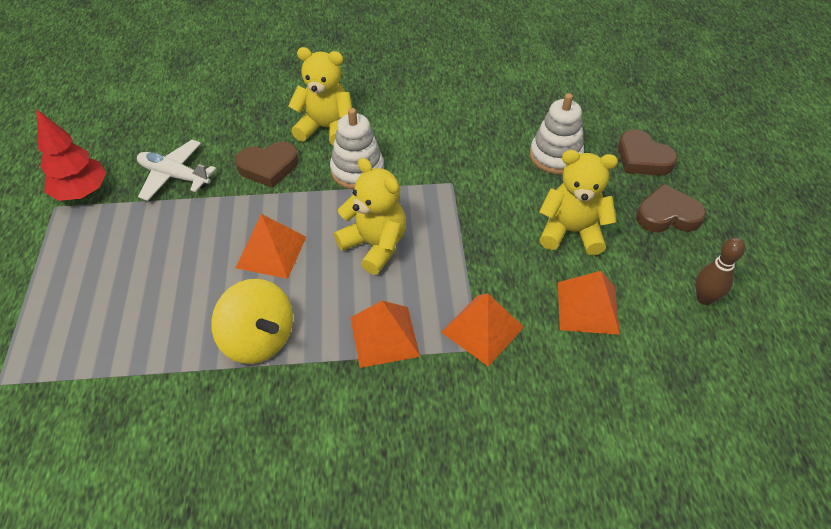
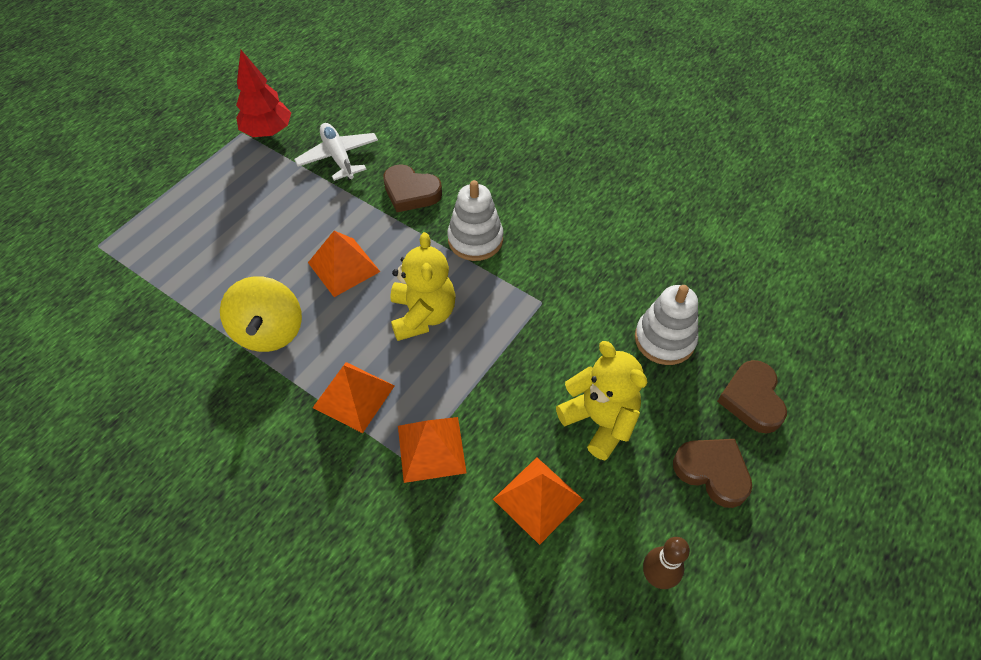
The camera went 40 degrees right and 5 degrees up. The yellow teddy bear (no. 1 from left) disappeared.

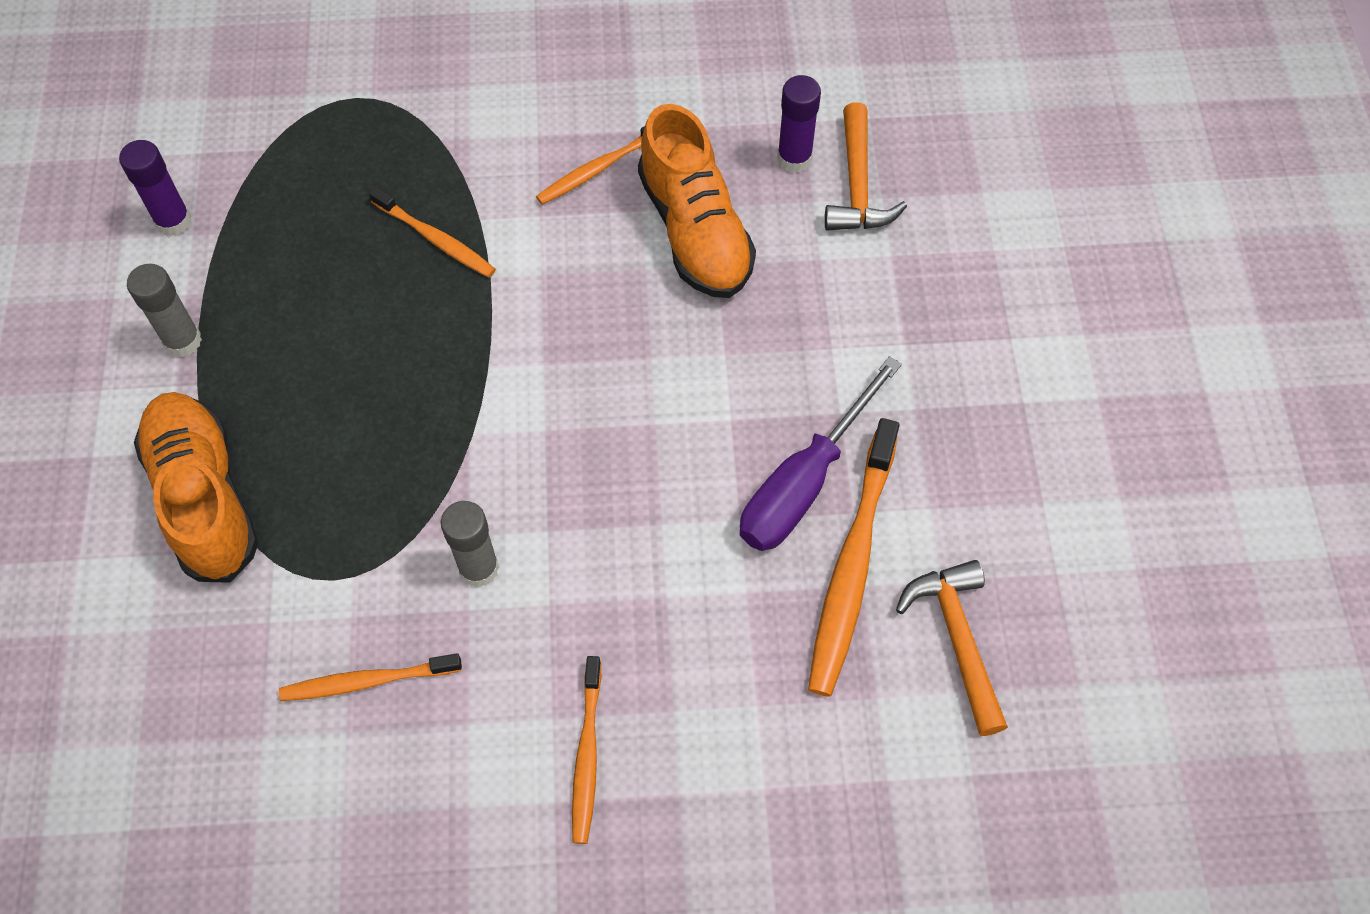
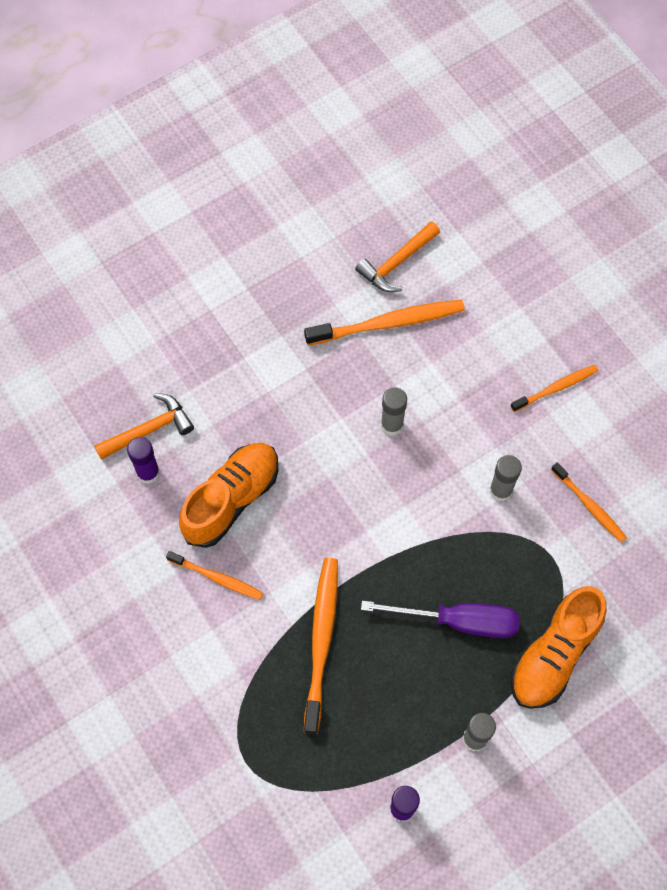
The camera went 120 degrees left and 5 degrees up. The orange-coloured toothbrush (no. 2 from left) changed to 1.69 times the size. The royal purple hand screwdriver moved. The ash-grey glue stick (no. 1 from left) appeared.

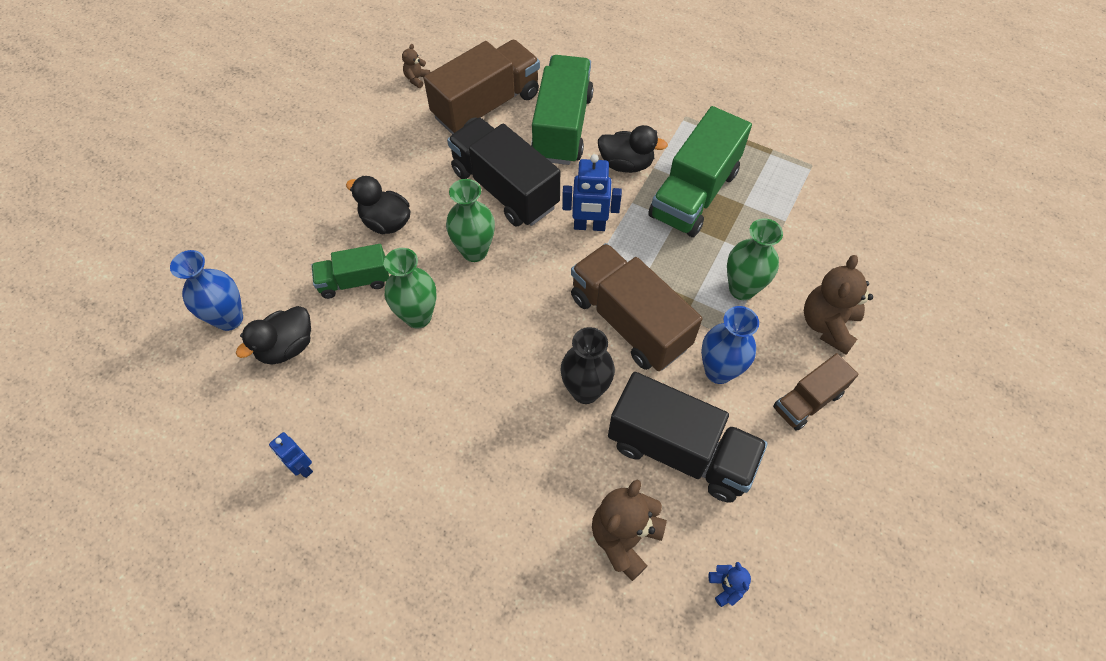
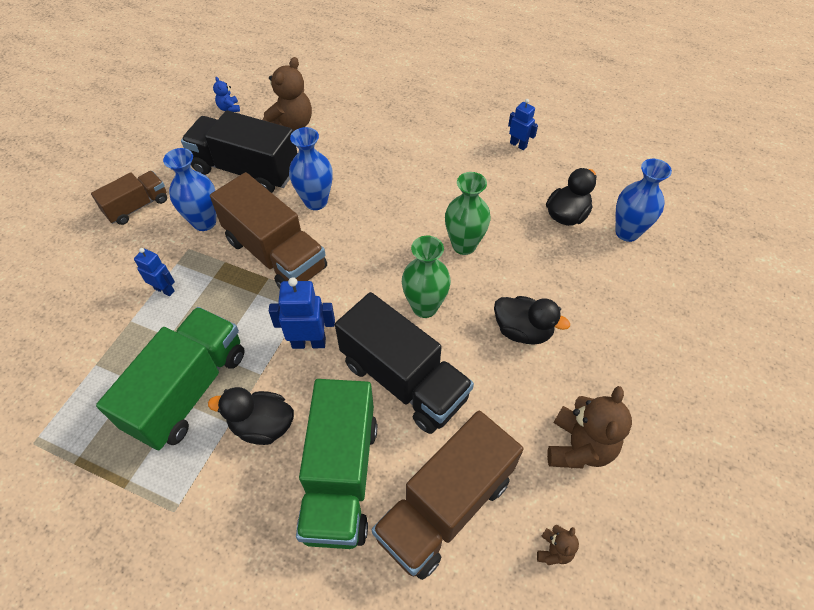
The camera went 175 degrees right and 5 degrees down. The leaf-green lorry (no. 1 from left) disappeared. The ebony flower vase became the blue flower vase (no. 2 from left). The leaf-green flower vase (no. 3 from left) was replaced by the blue robot (no. 1 from left). The russet teddy bear (no. 3 from left) moved.

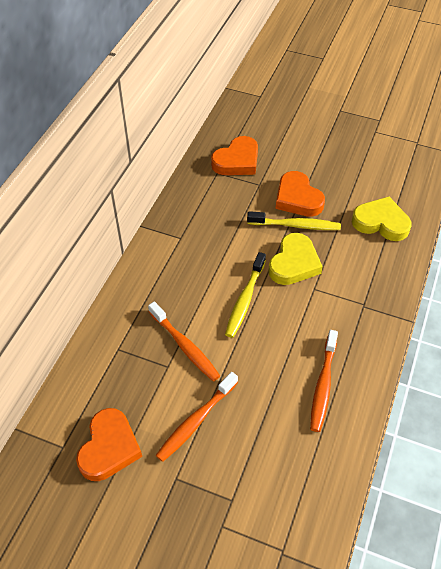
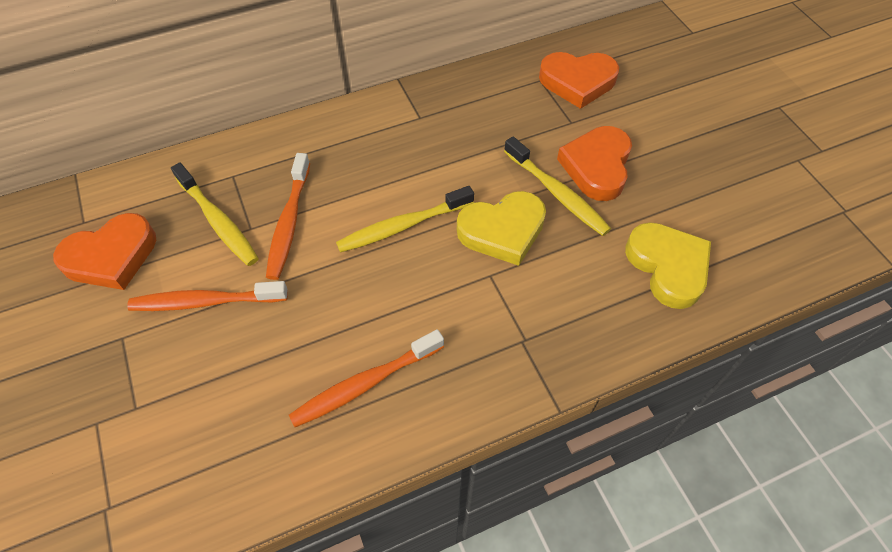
The camera went 45 degrees right and 5 degrees up. The yellow toothbrush (no. 1 from left) appeared.

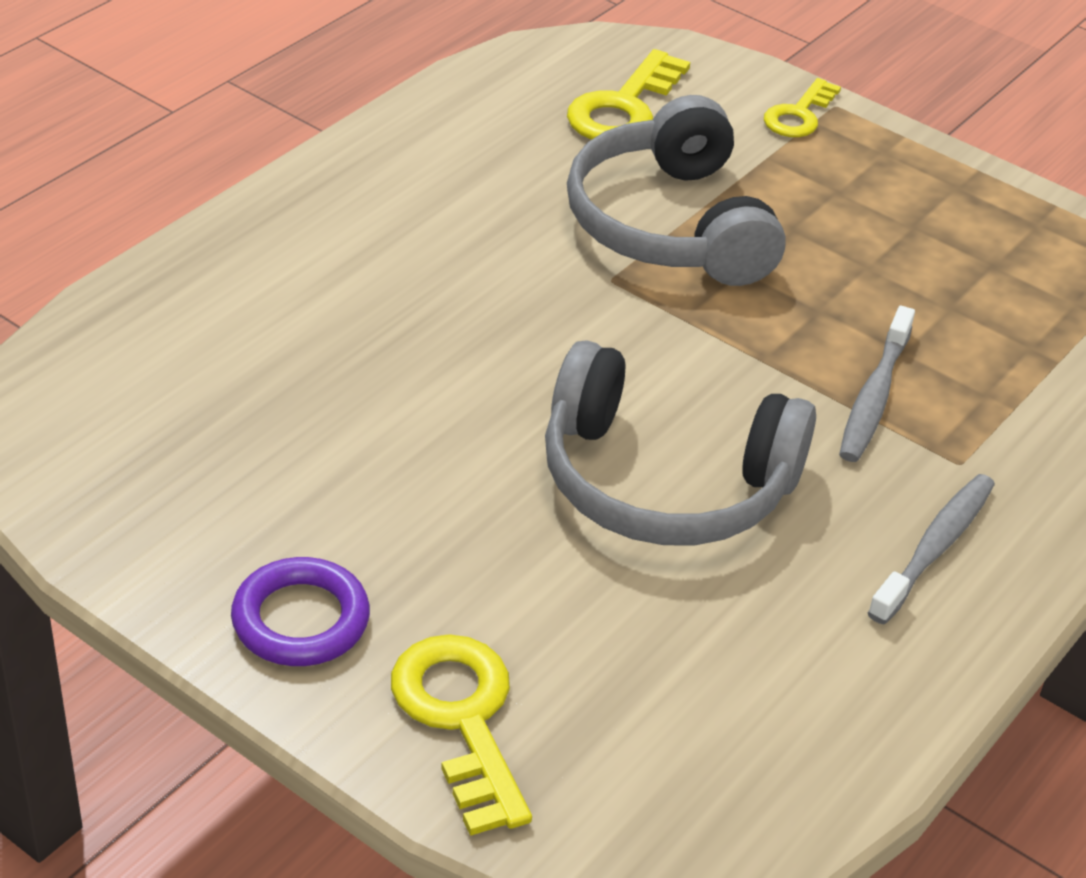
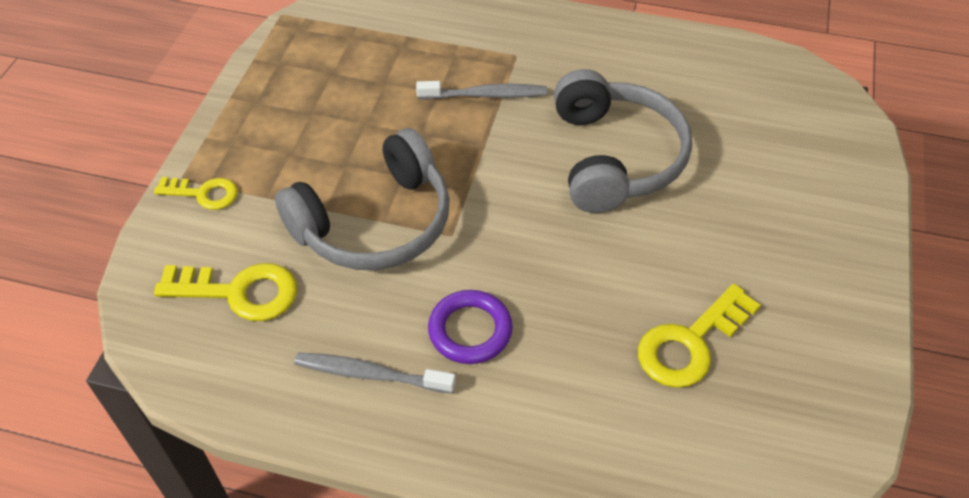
The camera went 110 degrees left and 10 degrees up. The royal purple ring moved. The yellow door key (no. 1 from left in the first image) moved. The ash-grey toothbrush (no. 2 from left in the first image) moved.

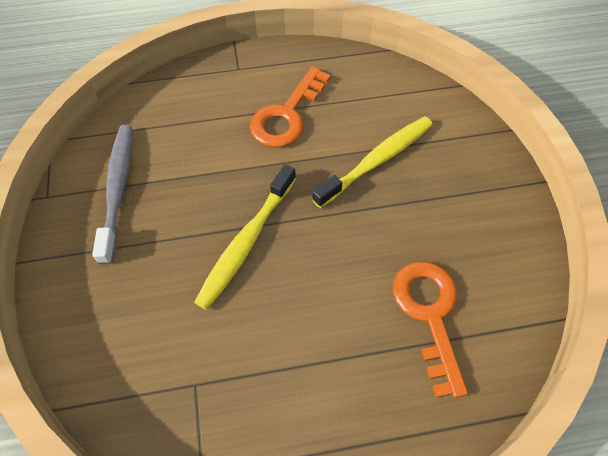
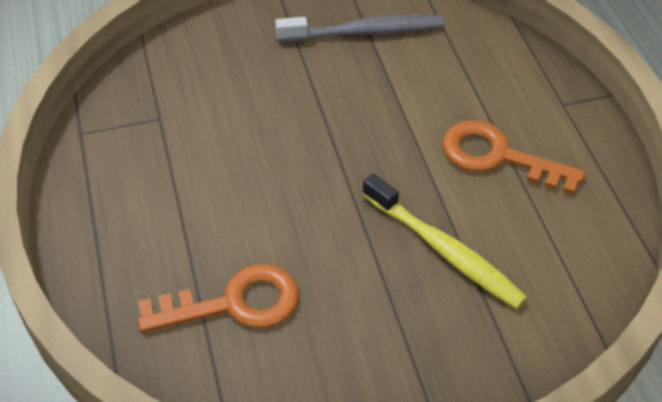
The camera went 85 degrees right and 10 degrees down. The yellow toothbrush (no. 1 from left) disappeared.

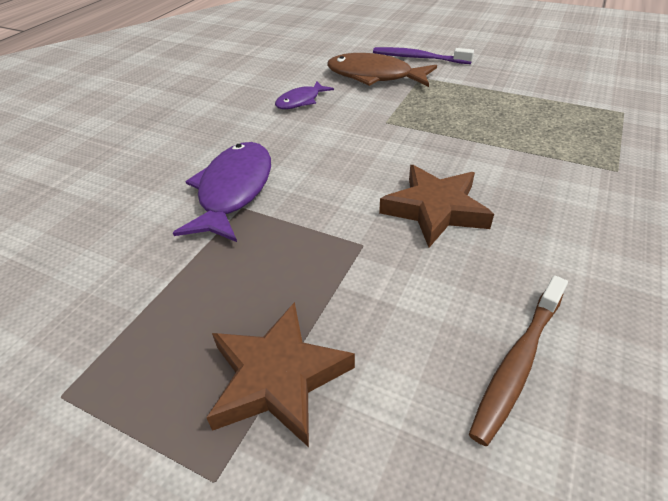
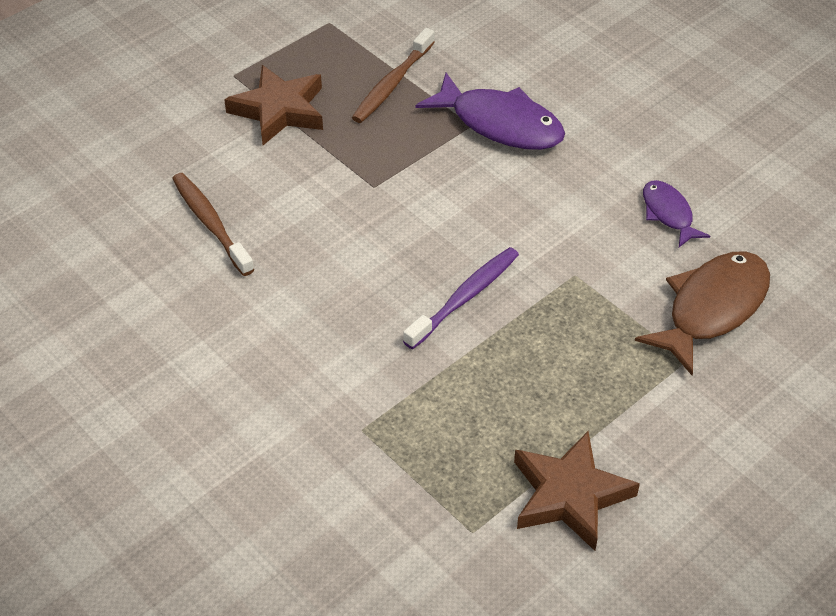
The camera went 110 degrees right and 5 degrees up. The royal purple toothbrush moved. The russet star (no. 2 from left) moved. The russet toothbrush (no. 2 from left) appeared.

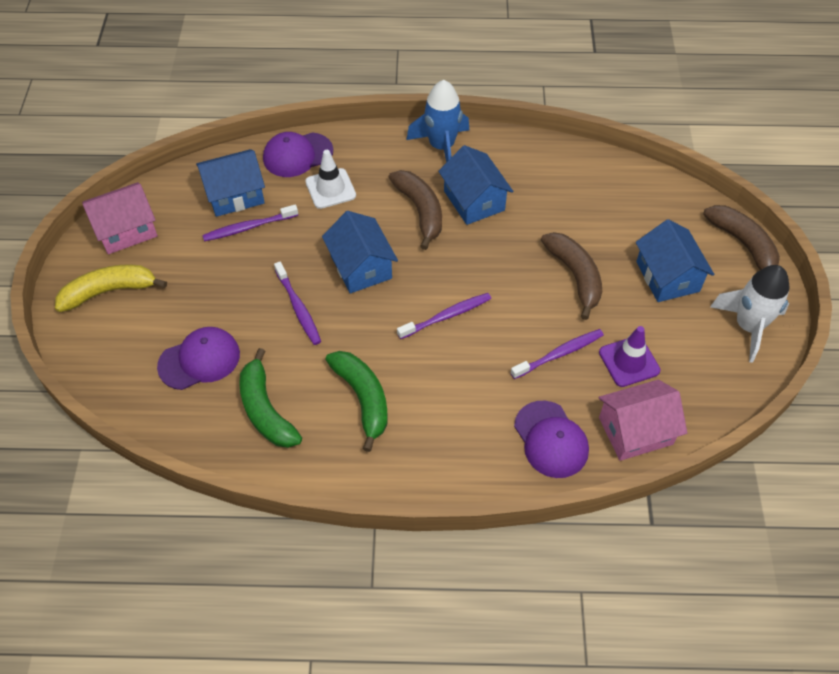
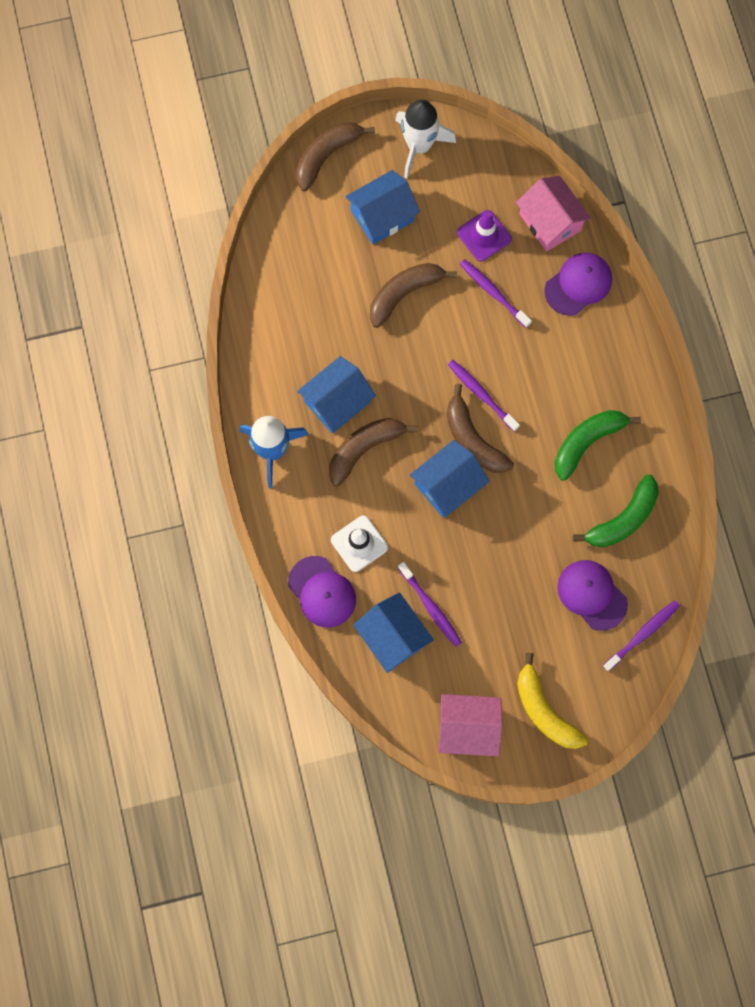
The camera went 105 degrees left and 20 degrees up. The rosy house (no. 1 from left) turned 45 degrees counterclockwise. The royal purple toothbrush (no. 2 from left in the first image) moved. The russet banana (no. 4 from left) appeared.

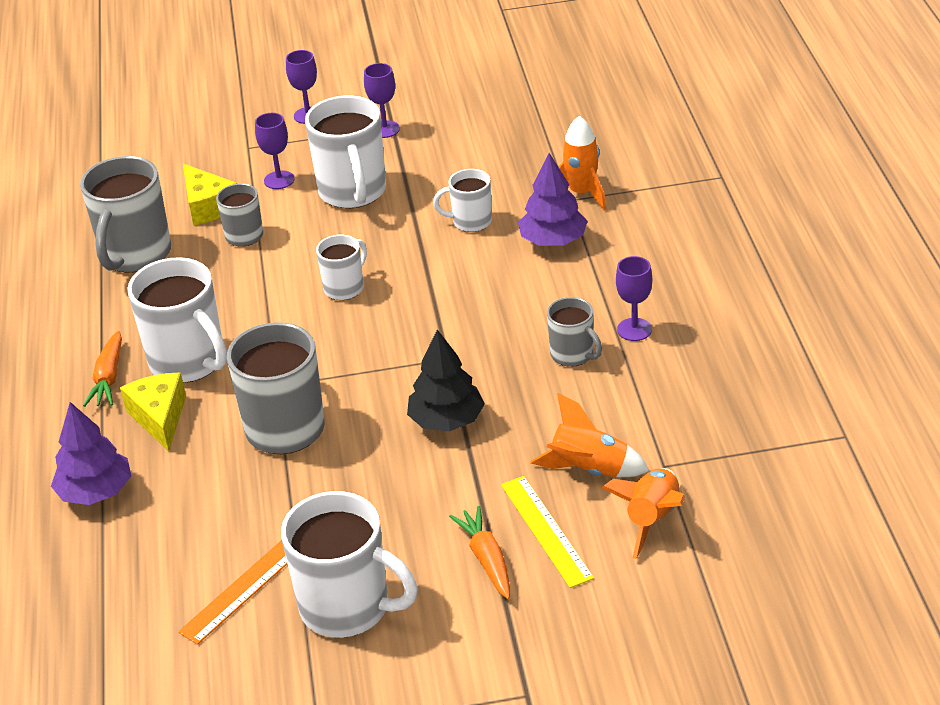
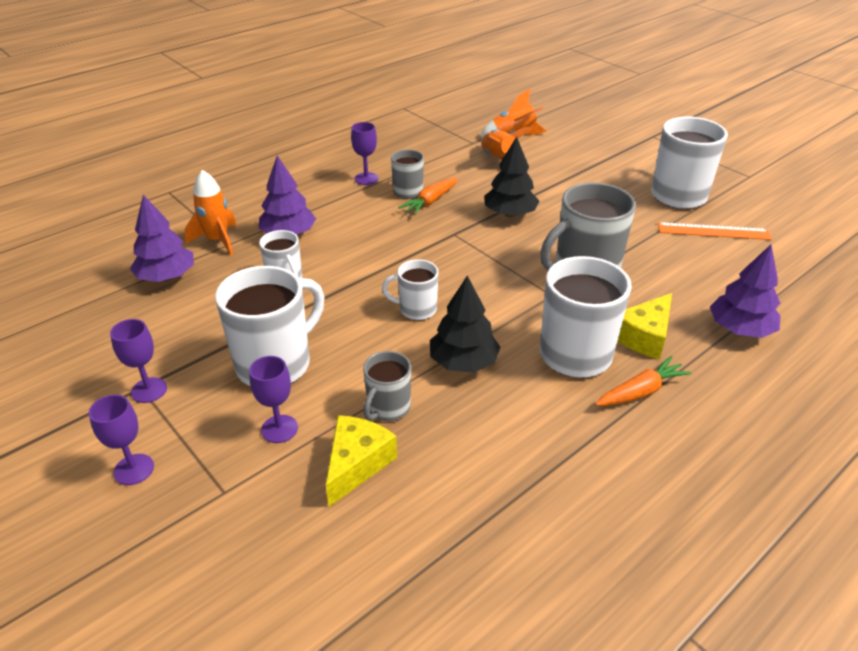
The camera went 125 degrees left and 0 degrees up. The ash-grey coffee mug (no. 1 from left) disappeared. The orange-coloured carrot (no. 2 from left in the first image) moved. The yellow ruler disappeared. The royal purple fir tree (no. 1 from left) appeared. The ebony fir tree (no. 1 from left) appeared.

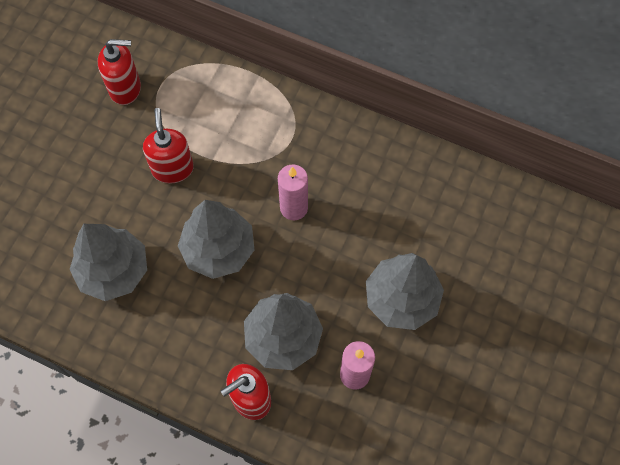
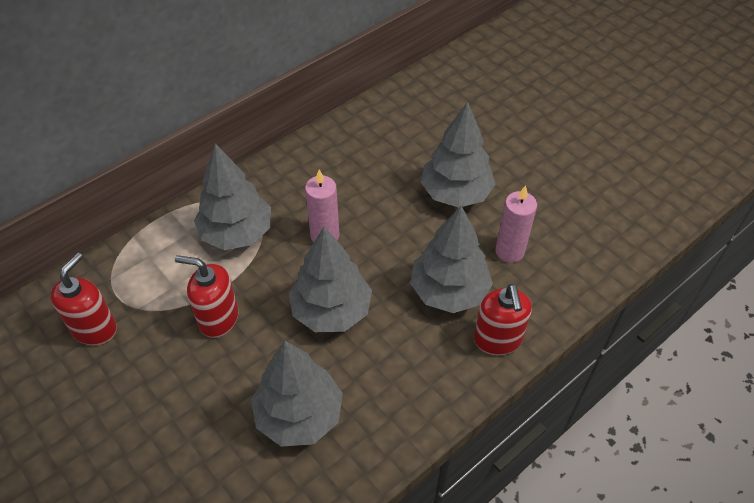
The camera went 65 degrees left and 15 degrees down. The ash-grey fir tree (no. 1 from left) appeared.

